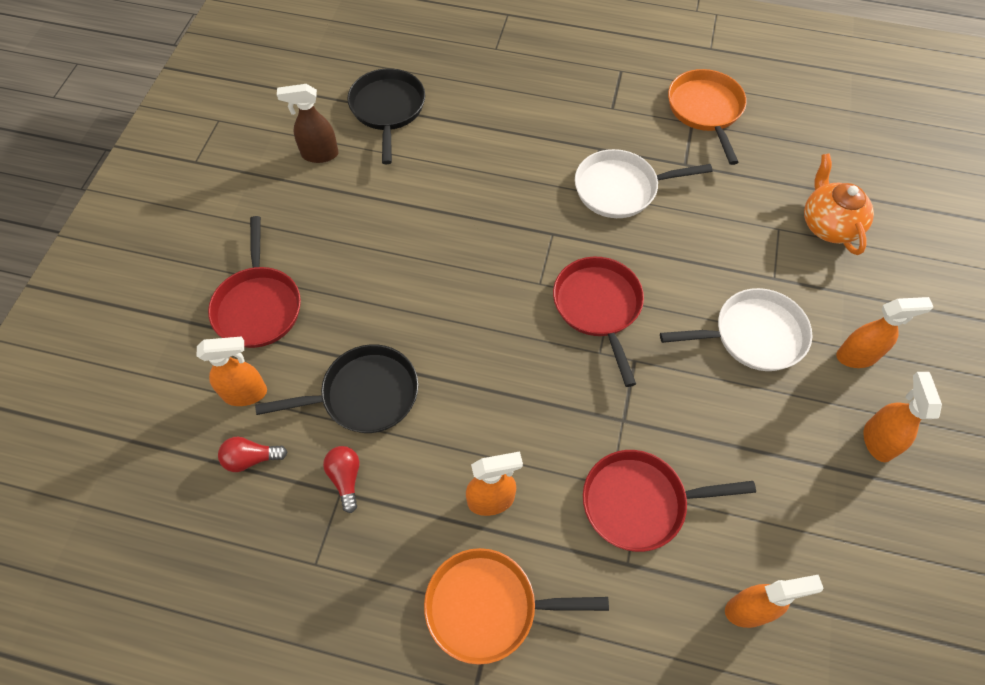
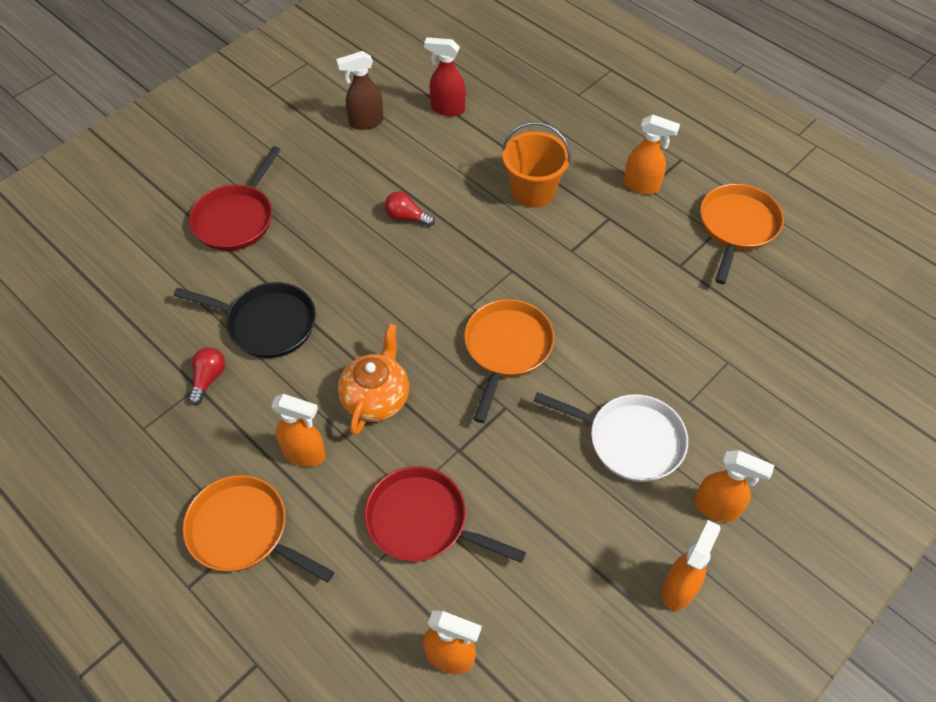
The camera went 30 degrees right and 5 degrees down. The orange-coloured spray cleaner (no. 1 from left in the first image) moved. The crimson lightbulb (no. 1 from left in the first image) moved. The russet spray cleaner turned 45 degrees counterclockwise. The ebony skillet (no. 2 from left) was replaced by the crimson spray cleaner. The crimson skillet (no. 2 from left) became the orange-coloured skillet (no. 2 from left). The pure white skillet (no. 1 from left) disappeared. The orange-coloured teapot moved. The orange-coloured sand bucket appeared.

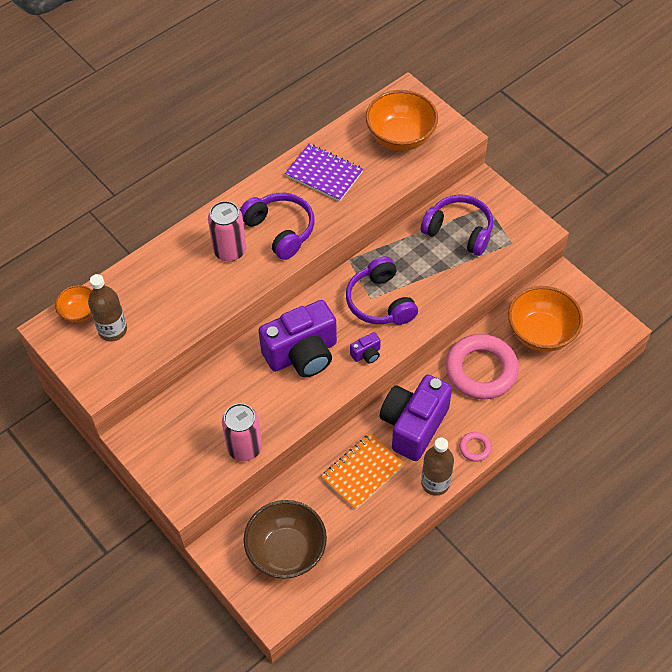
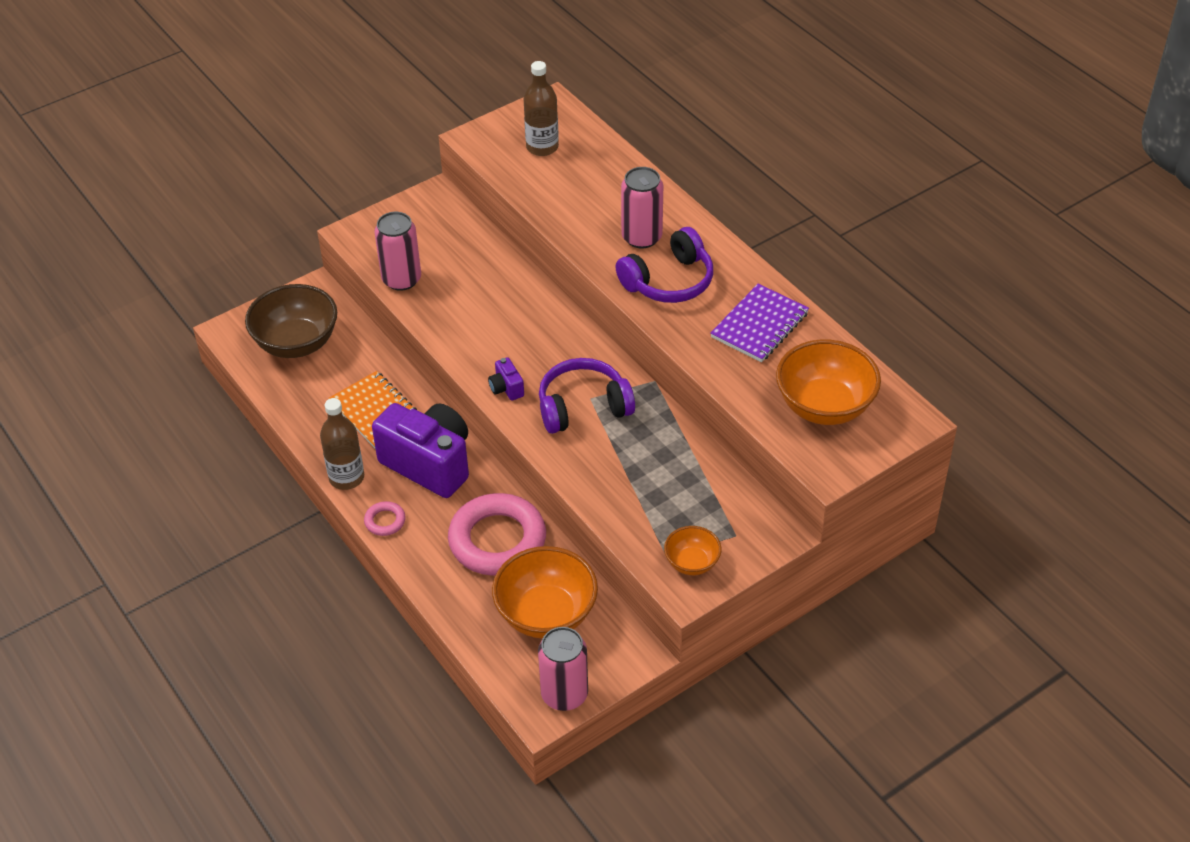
The camera went 95 degrees right and 10 degrees down. The orange-coloured serving bowl (no. 1 from left in the first image) moved. The royal purple compact camera (no. 1 from left) disappeared. The royal purple headphones (no. 3 from left) disappeared. The rosy tin (no. 2 from left) appeared.

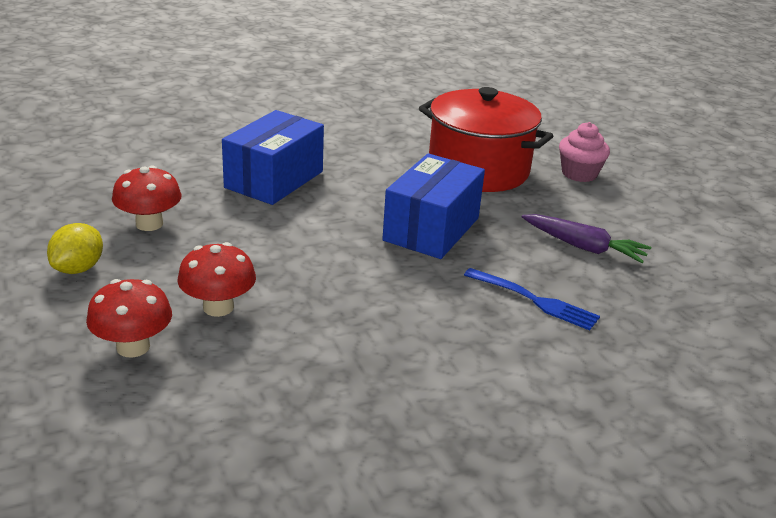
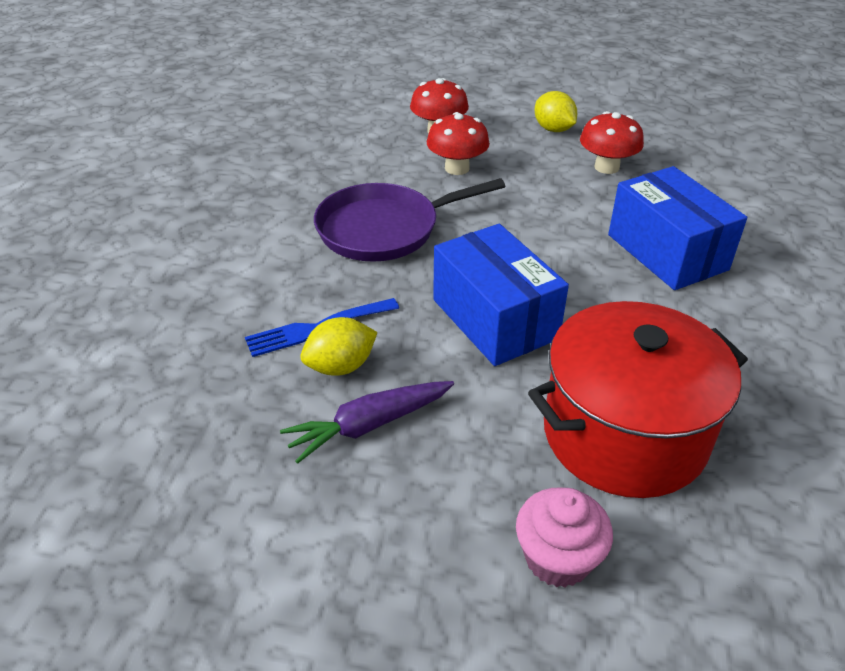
The camera went 125 degrees right and 10 degrees up. The yellow citrus fruit (no. 1 from left) appeared. The royal purple skillet appeared.

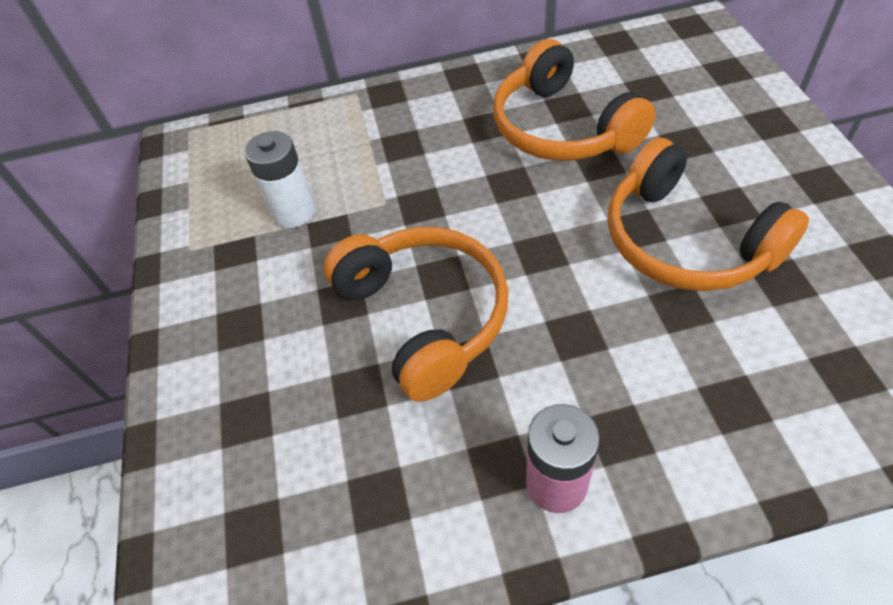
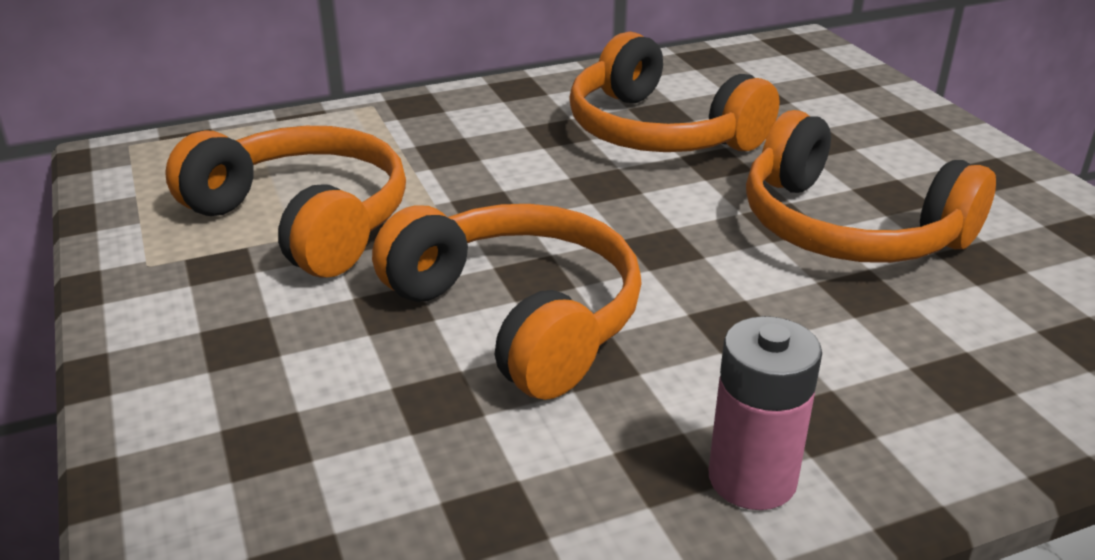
The camera went 15 degrees left and 20 degrees down. The pure white power cell was replaced by the orange-coloured headphones (no. 1 from left).

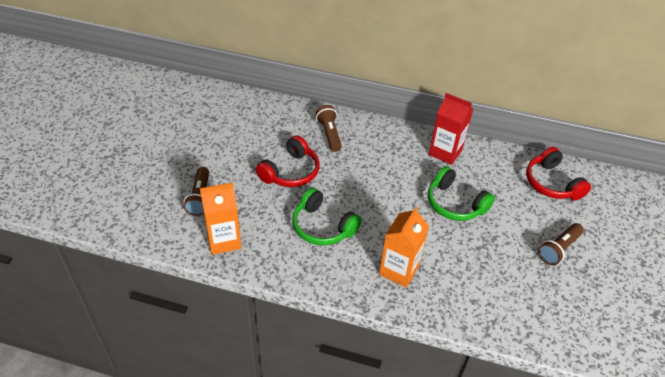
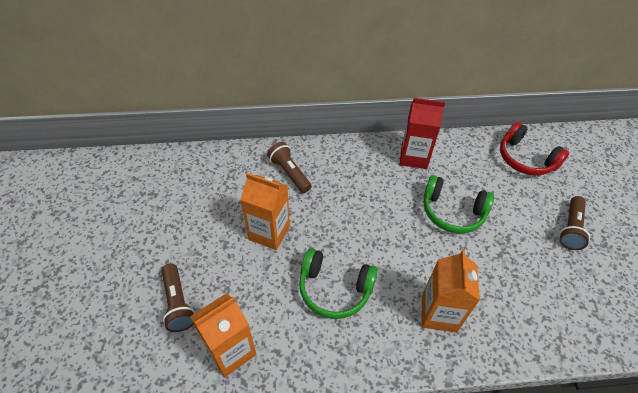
The camera went 20 degrees left and 5 degrees up. The crimson headphones (no. 1 from left) was replaced by the orange-coloured carton (no. 2 from left).

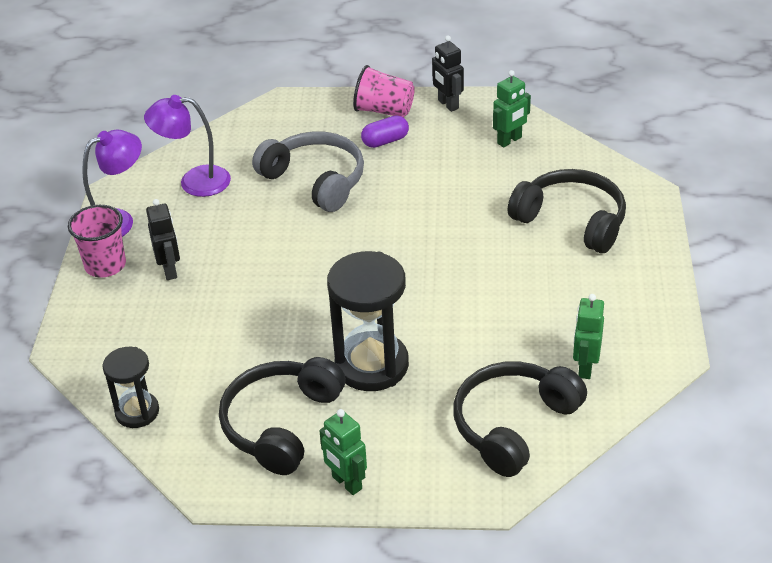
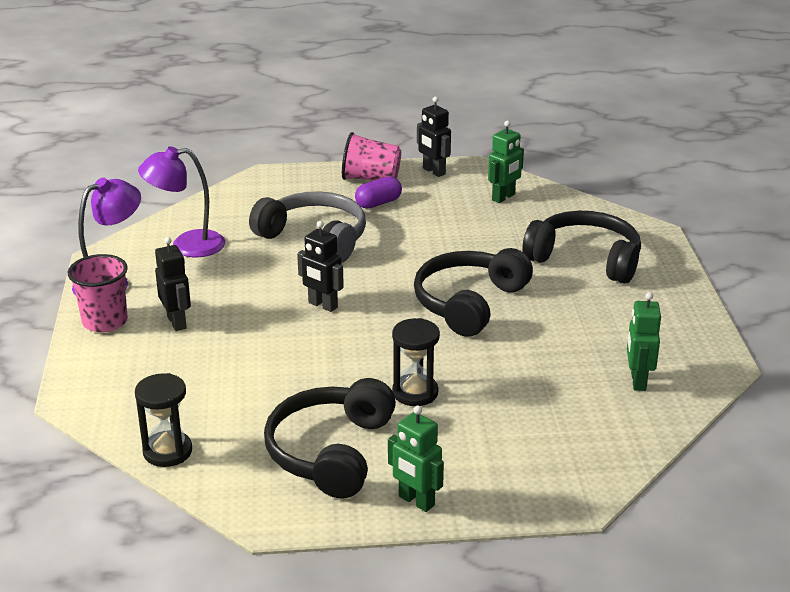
The camera went 10 degrees left and 10 degrees down. The ebony sand timer (no. 2 from left) changed to 0.58 times the size. The ebony headphones (no. 2 from left) moved. The ebony robot (no. 2 from left) appeared.

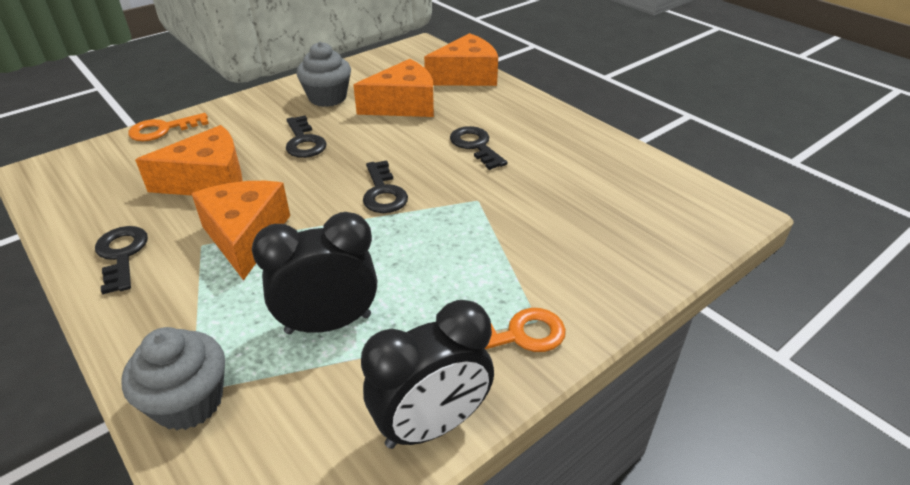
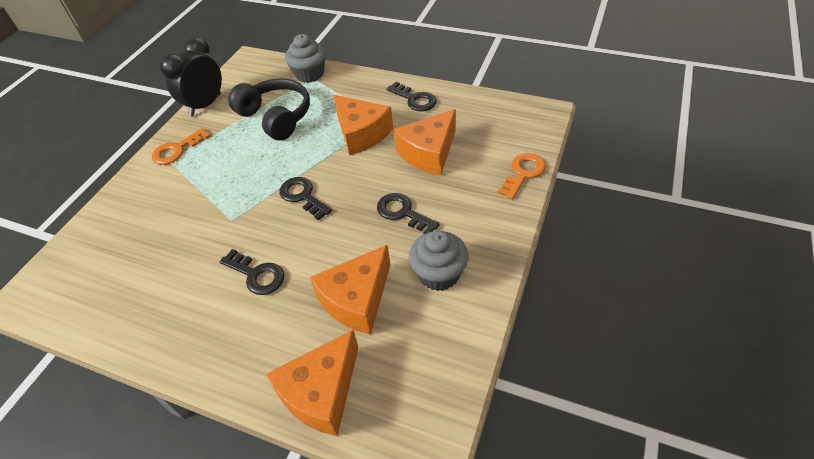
The camera went 155 degrees right and 10 degrees up. The ebony alarm clock (no. 1 from left) was replaced by the ebony headphones.

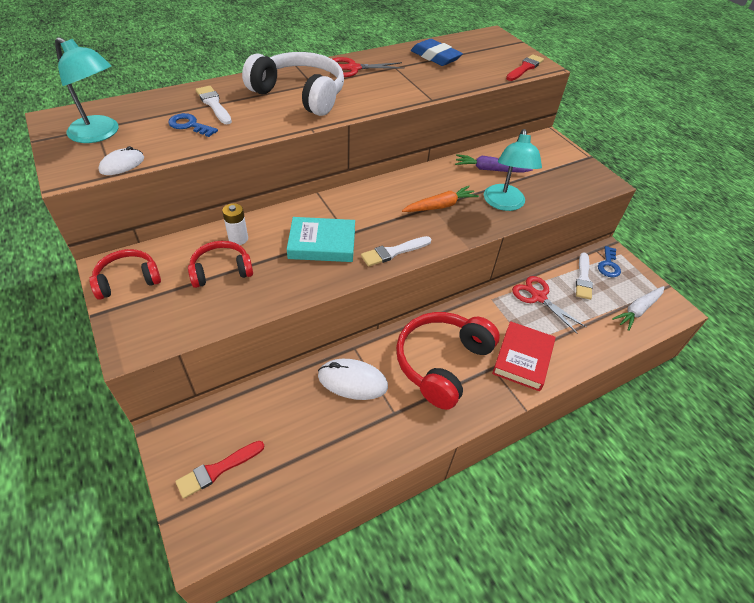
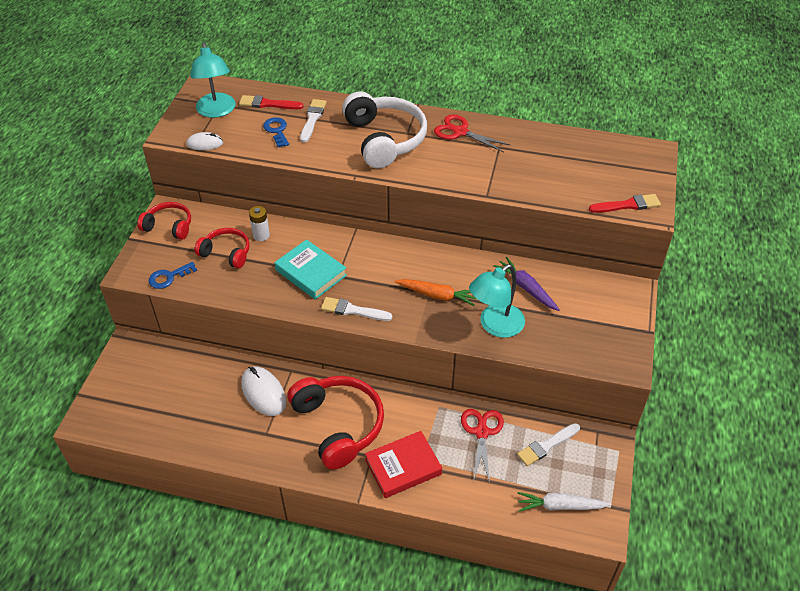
The camera went 45 degrees right and 0 degrees up. The crimson paint brush (no. 1 from left) moved. The crimson headphones (no. 3 from left) turned 75 degrees clockwise. The blue eraser disappeared. The blue door key (no. 2 from left in the first image) moved.

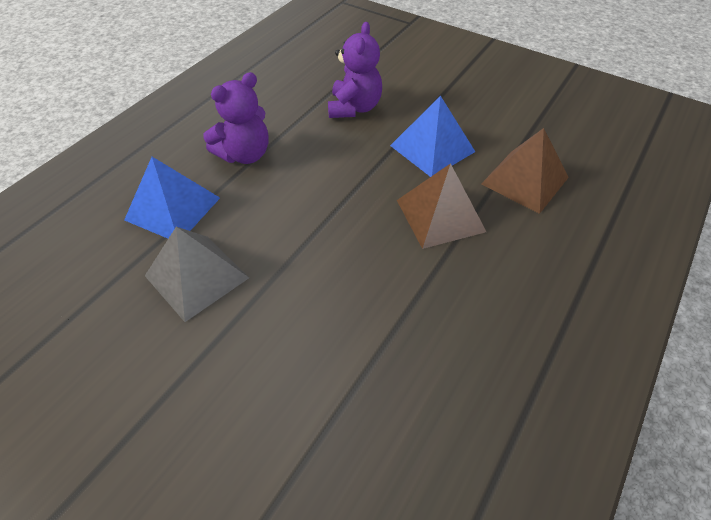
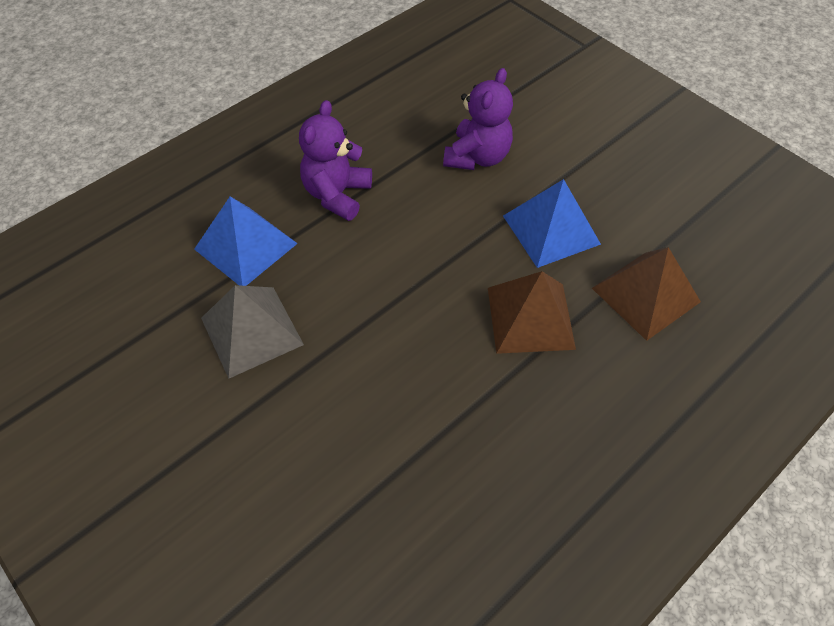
The camera went 15 degrees right and 5 degrees up. The royal purple teddy bear (no. 1 from left) turned 135 degrees clockwise.

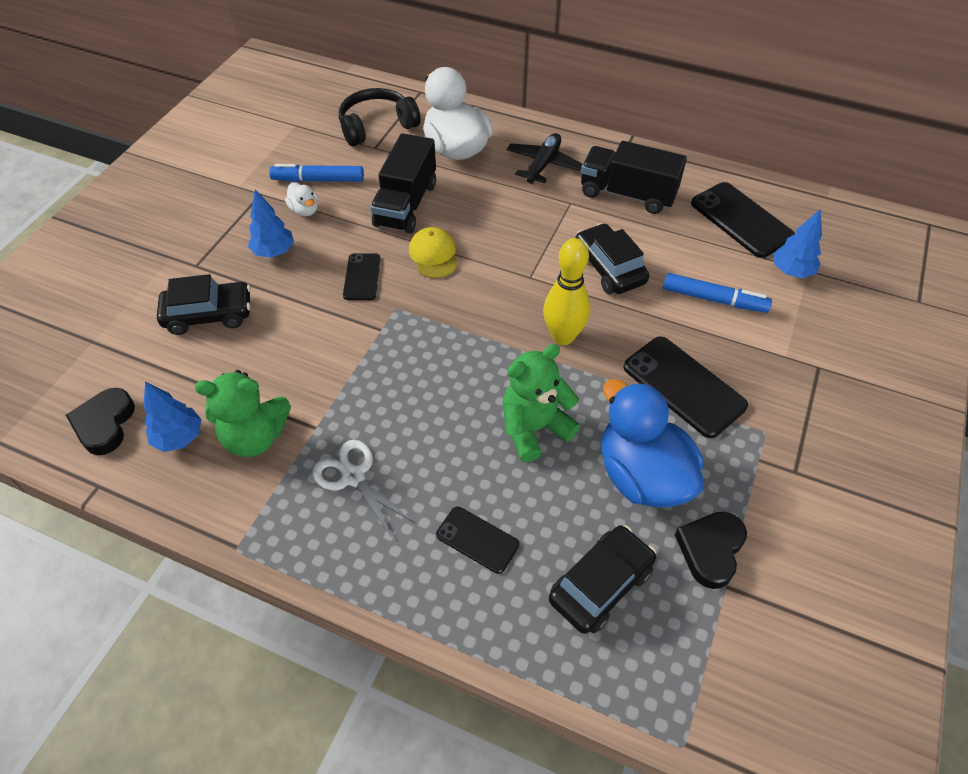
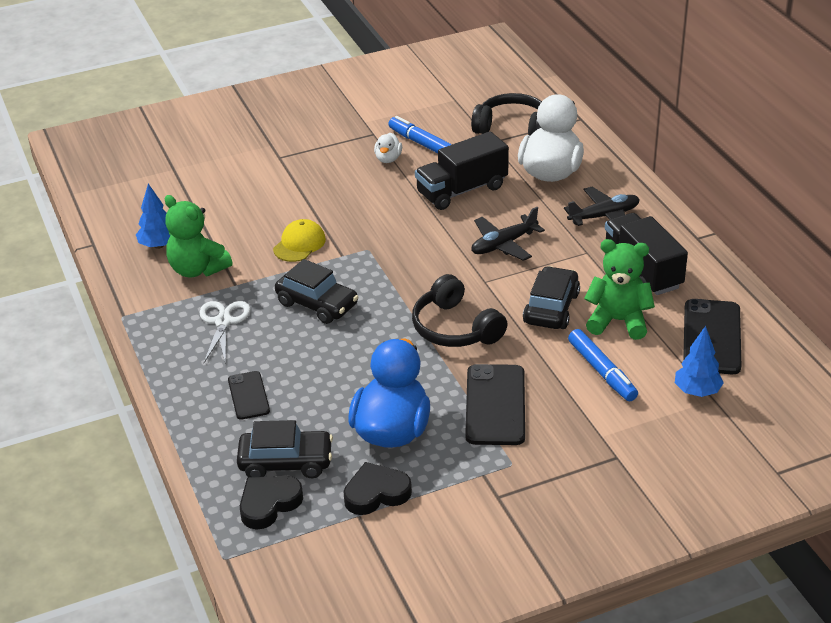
The camera went 45 degrees right and 15 degrees down. The ebony love heart (no. 1 from left) moved. The ebony automobile (no. 1 from left in the first image) moved. The blue fir tree (no. 2 from left) disappeared. The ebony mobile phone (no. 1 from left) disappeared. The yellow baseball cap moved. The leaf-green teddy bear (no. 2 from left) moved. The yellow tenpin was replaced by the ebony headphones (no. 1 from left). The ebony plane (no. 1 from left) appeared.

